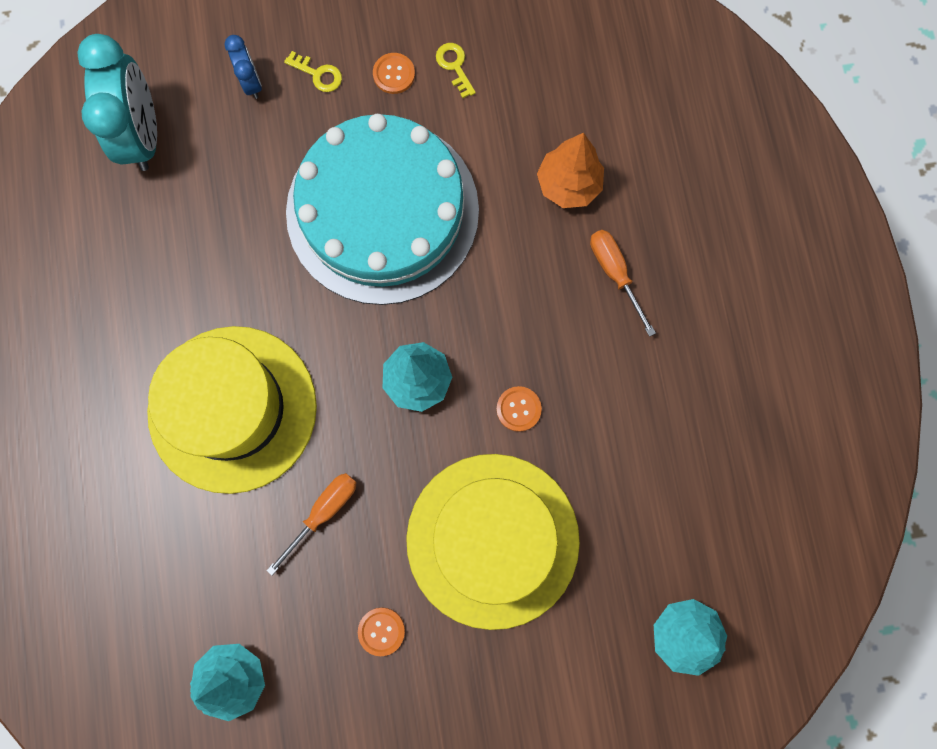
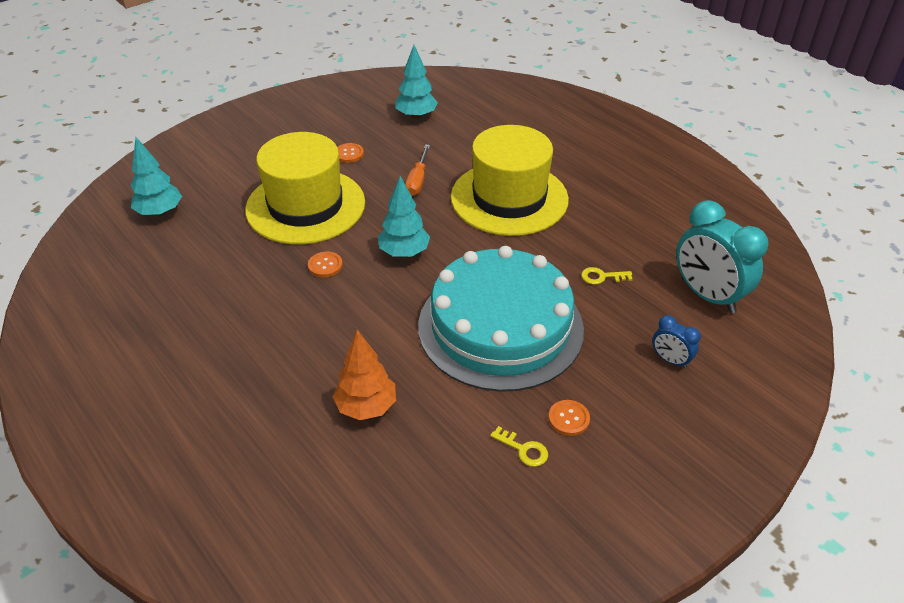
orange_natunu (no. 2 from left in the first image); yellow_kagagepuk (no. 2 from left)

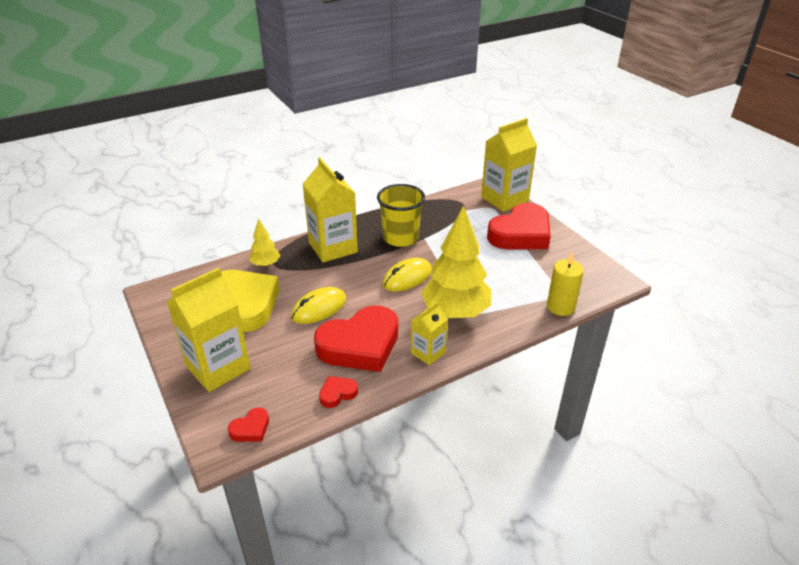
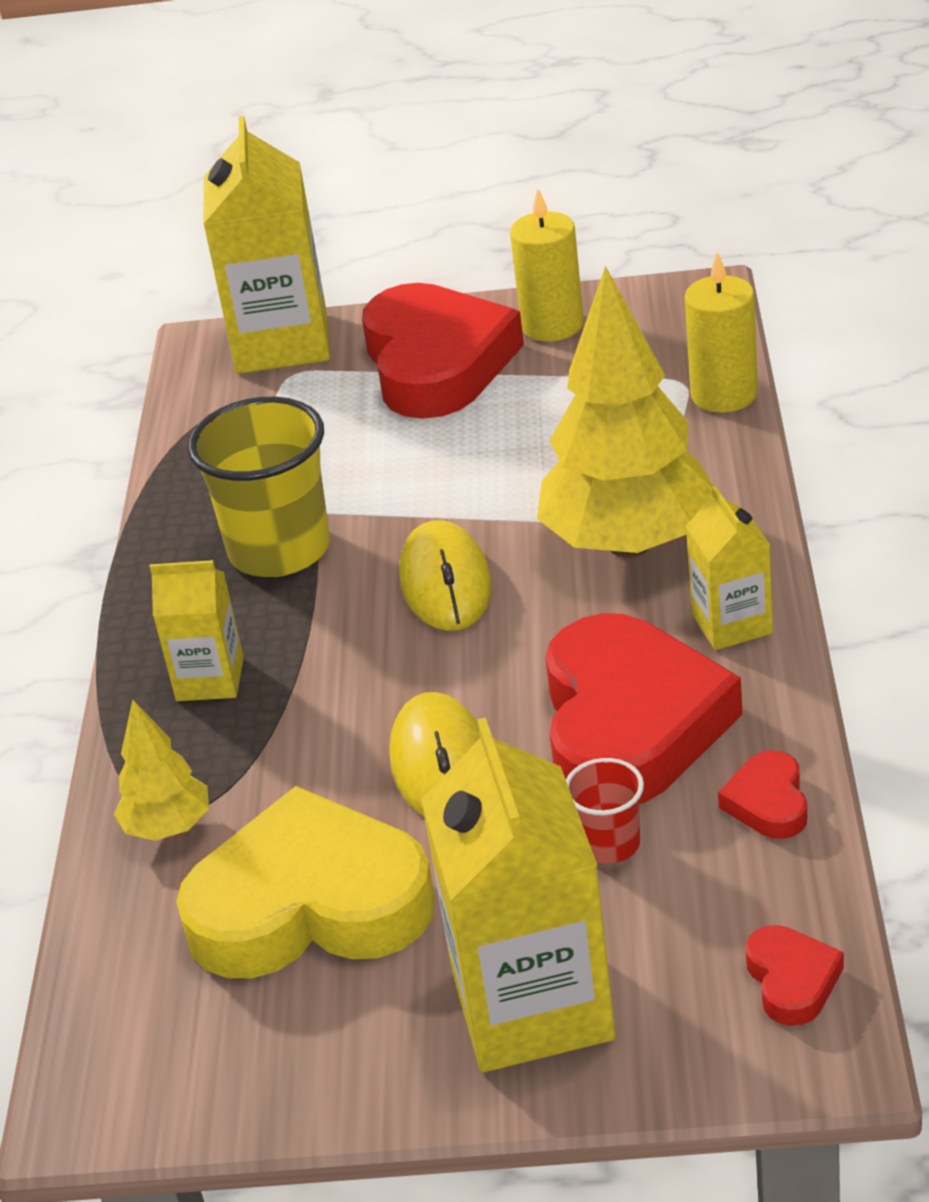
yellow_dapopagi (no. 1 from left); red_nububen; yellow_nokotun (no. 1 from left)

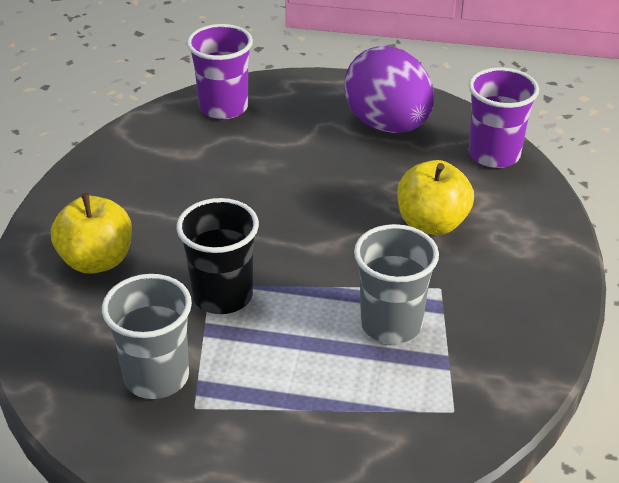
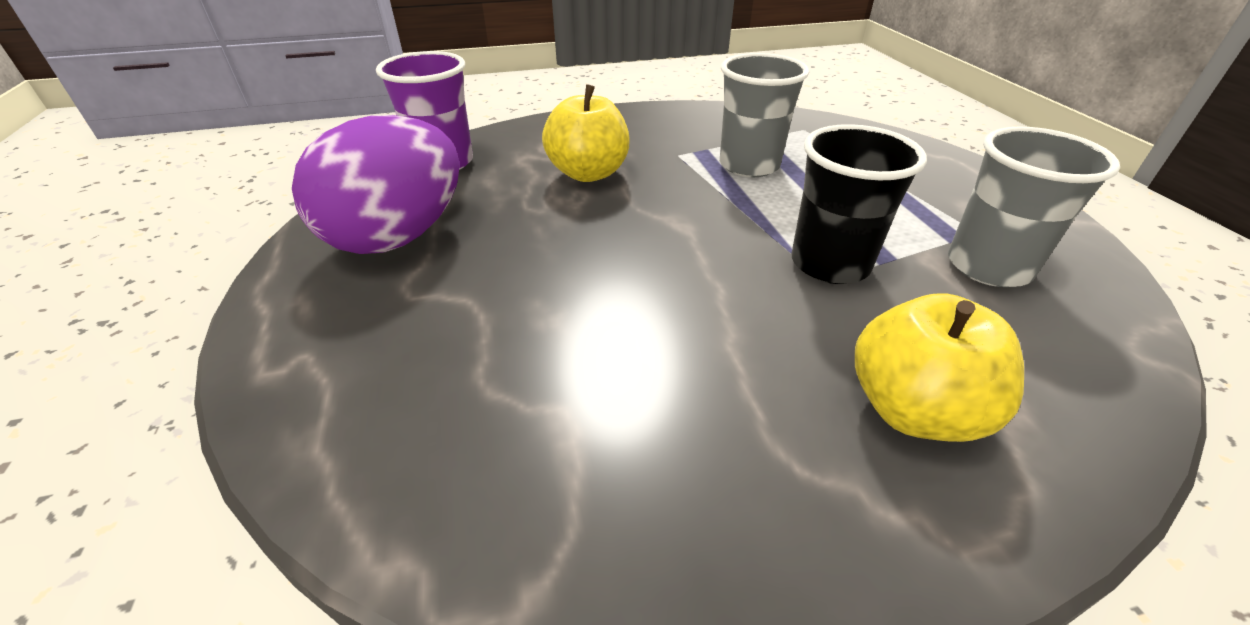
purple_nububen (no. 1 from left in the first image)

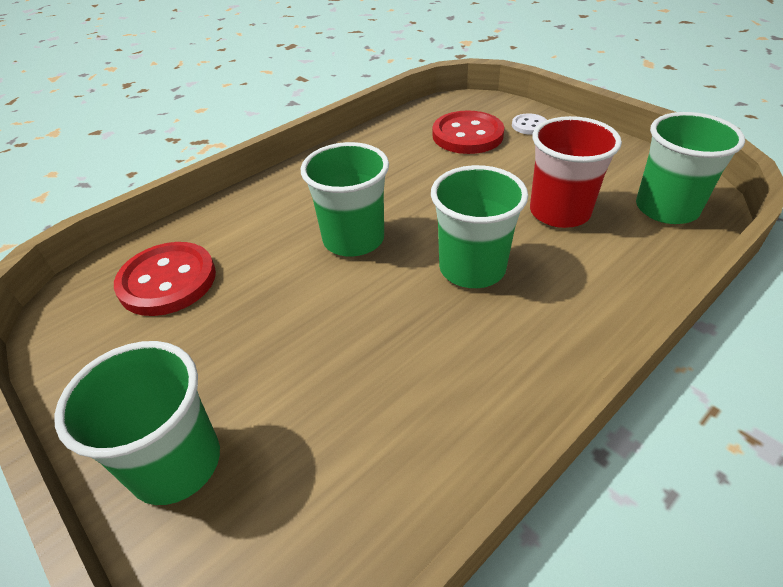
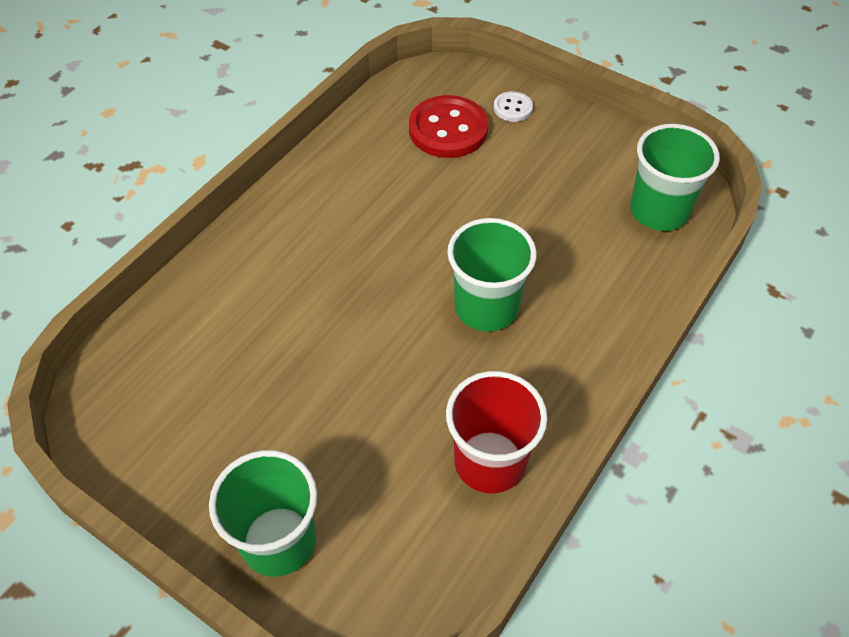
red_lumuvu (no. 1 from left in the first image); green_nububen (no. 2 from left in the first image); red_nububen

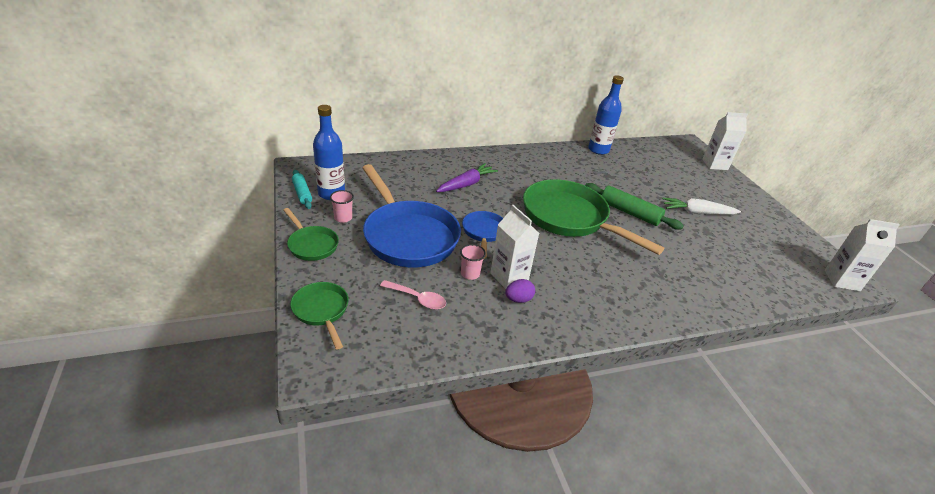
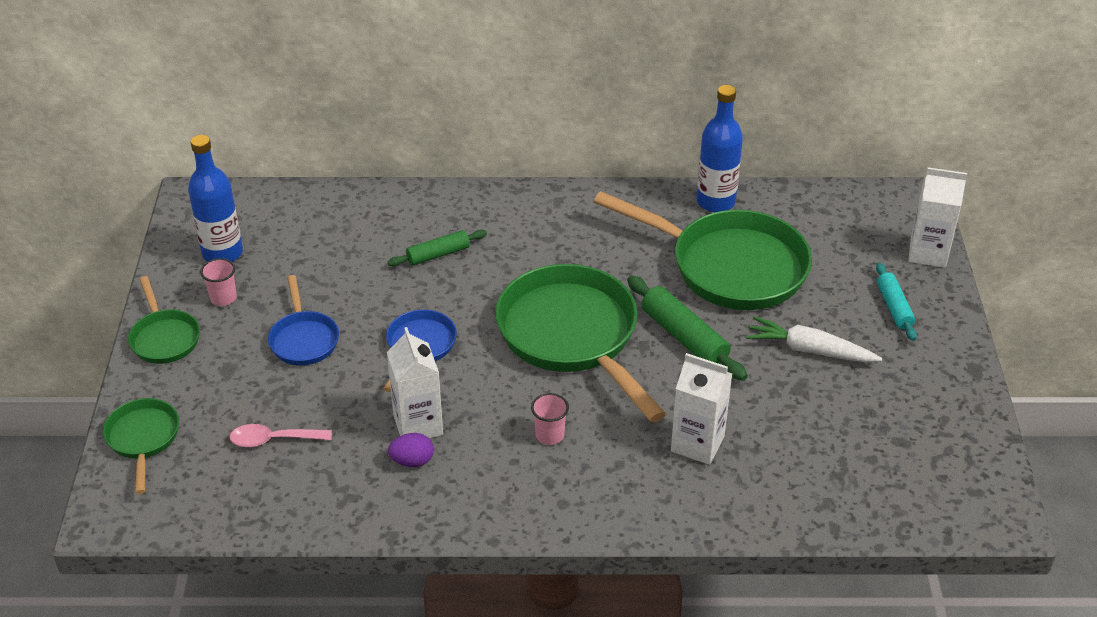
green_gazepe (no. 4 from left); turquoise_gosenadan; pink_nububen (no. 2 from left); white_nokotun (no. 2 from left); green_gosenadan (no. 1 from left); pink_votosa; blue_gazepe (no. 1 from left)

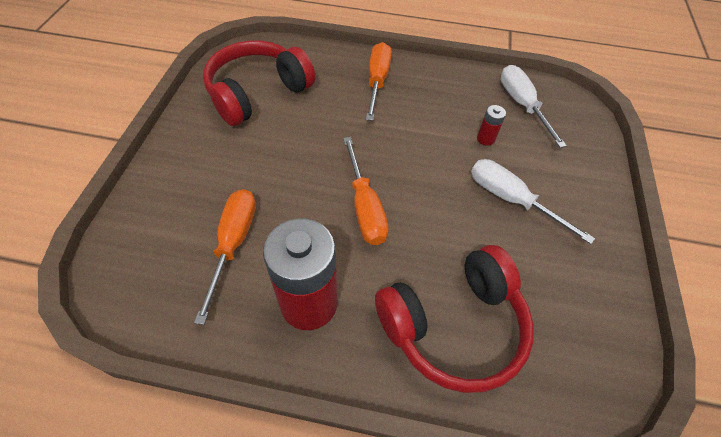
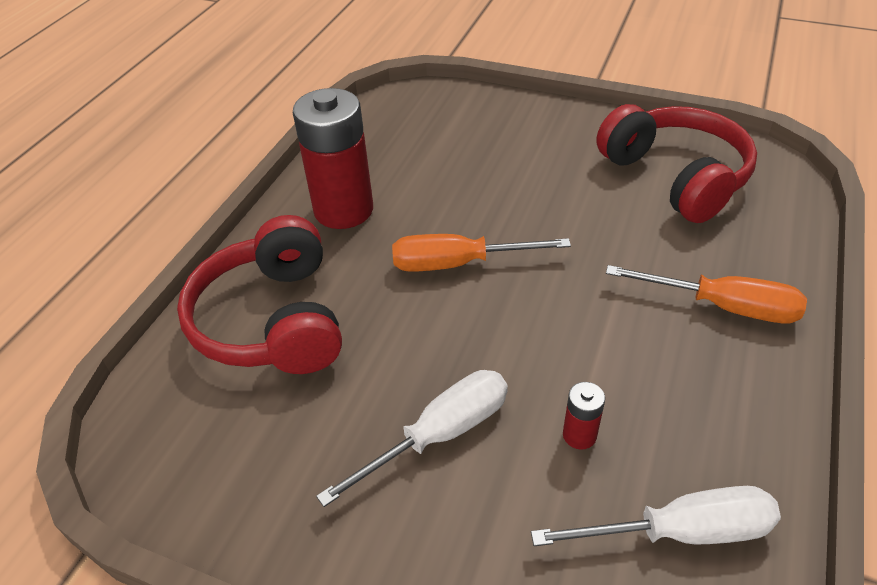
orange_natunu (no. 1 from left in the first image)

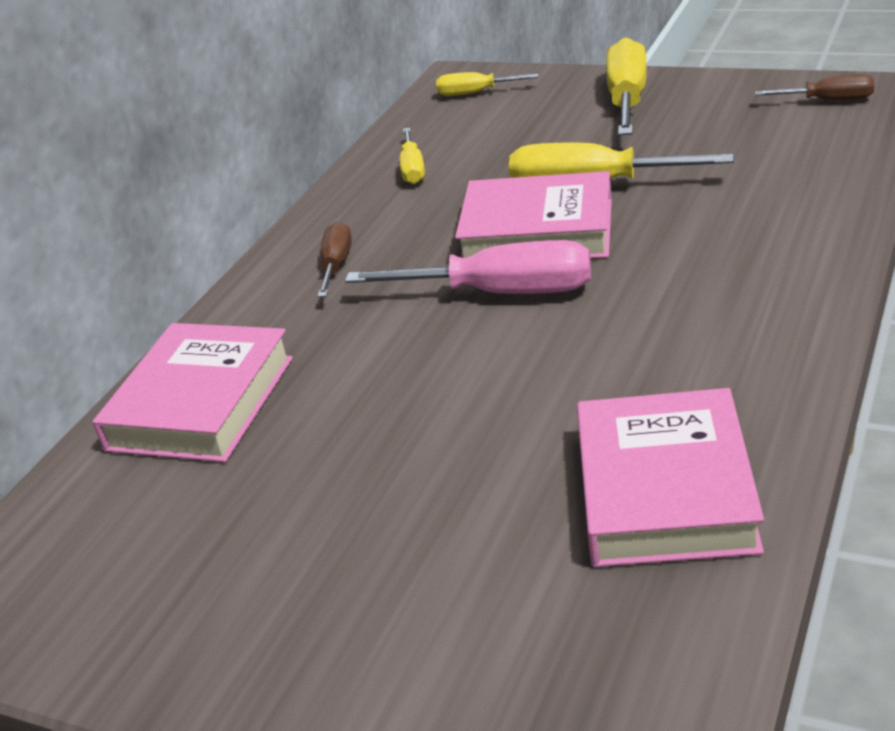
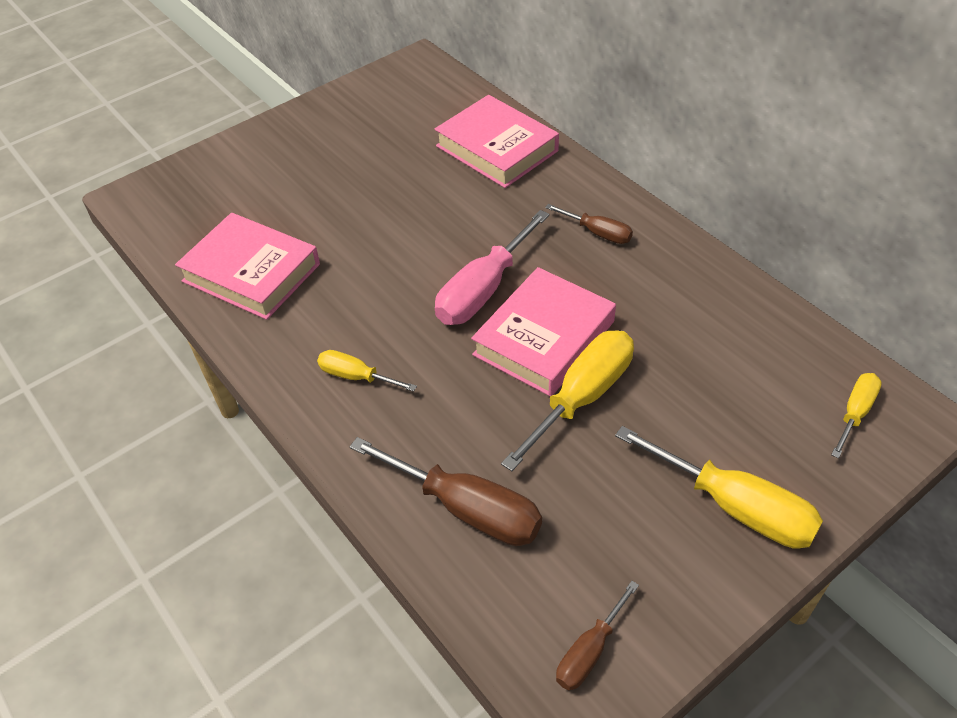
brown_natunu (no. 1 from left); yellow_natunu (no. 1 from left)

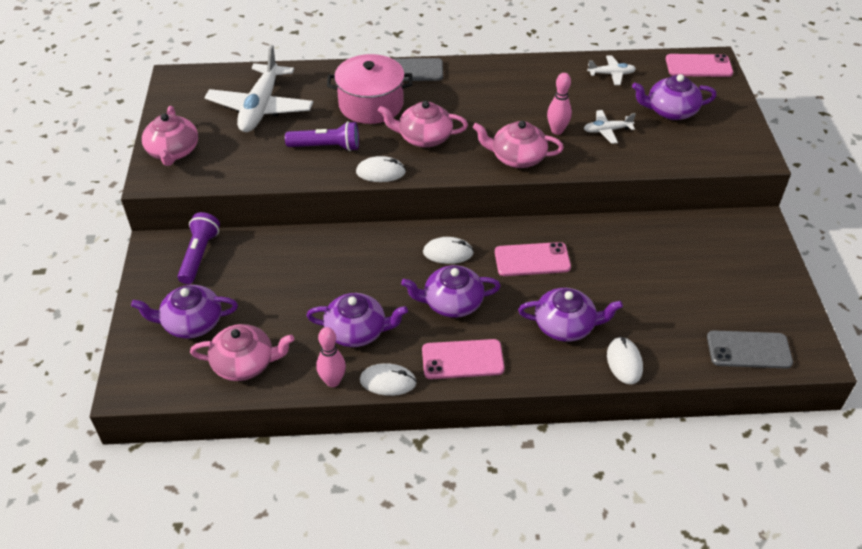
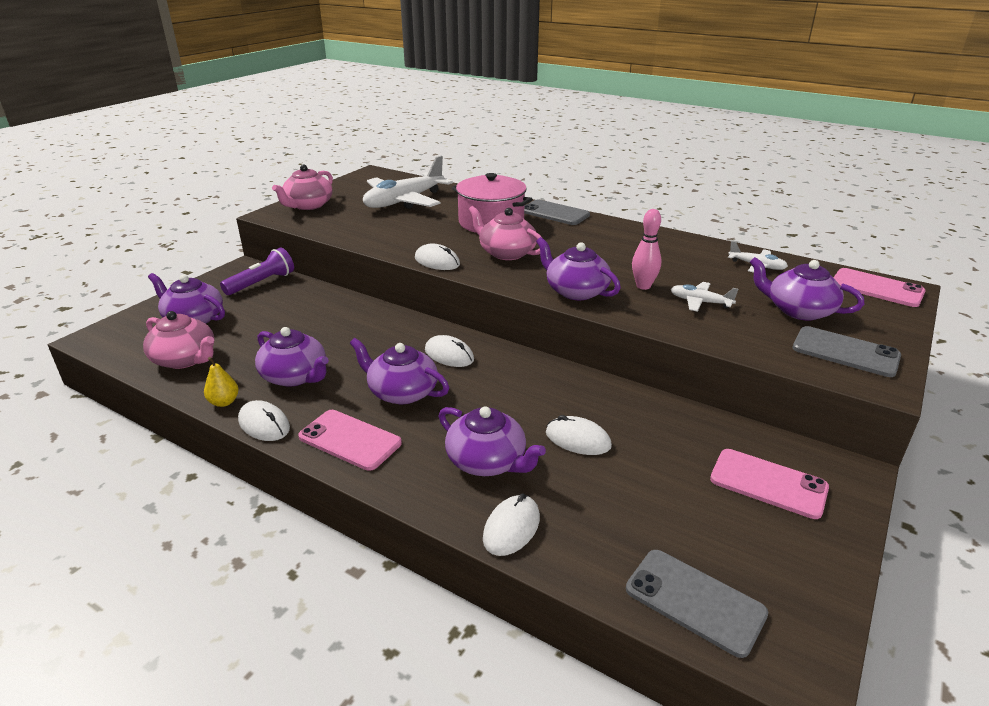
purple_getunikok (no. 2 from left in the first image); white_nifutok (no. 5 from left); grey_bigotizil (no. 3 from left); pink_bigotizil (no. 2 from left); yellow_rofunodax; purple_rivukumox (no. 5 from left)

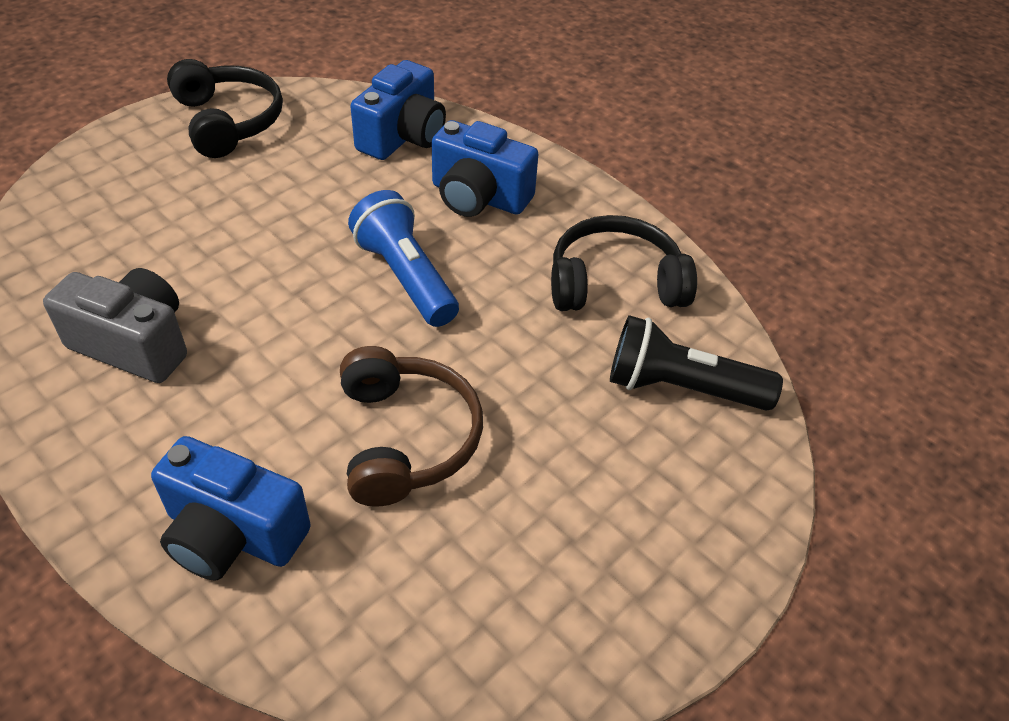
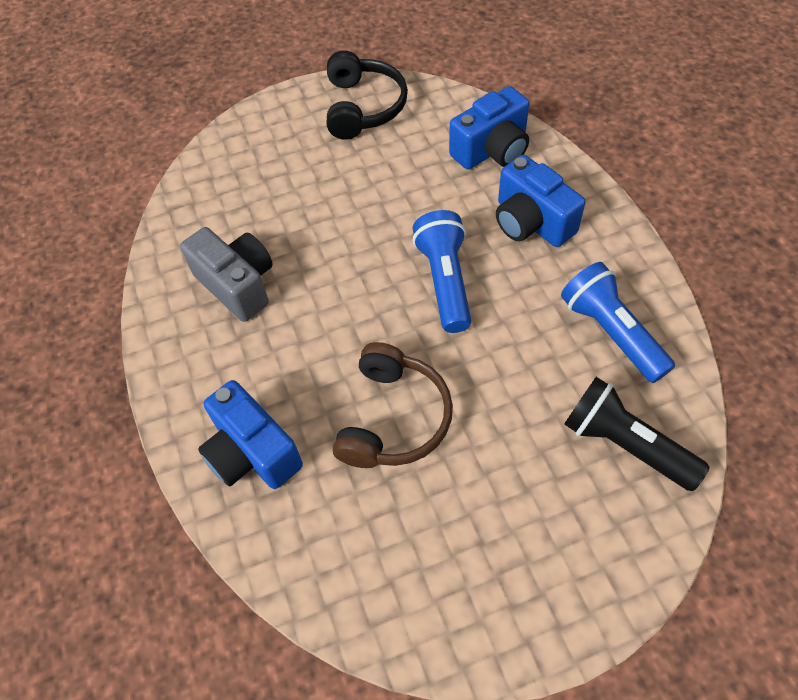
blue_getunikok (no. 2 from left)

